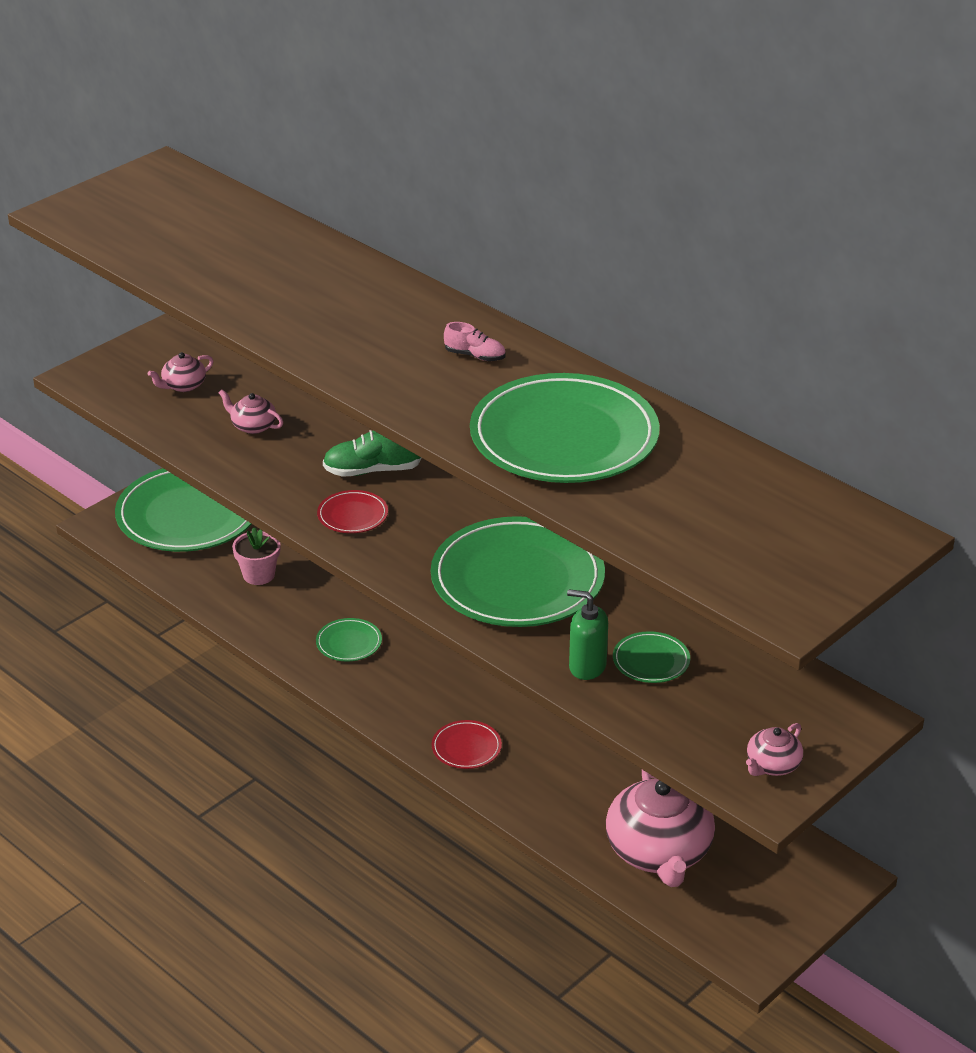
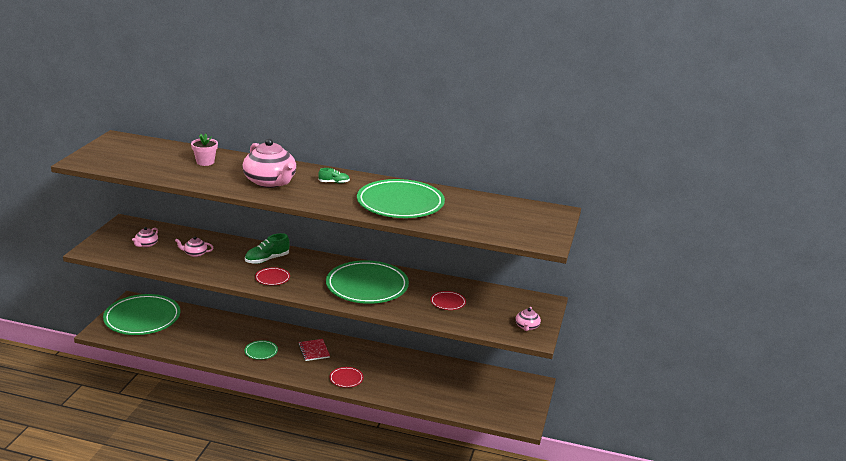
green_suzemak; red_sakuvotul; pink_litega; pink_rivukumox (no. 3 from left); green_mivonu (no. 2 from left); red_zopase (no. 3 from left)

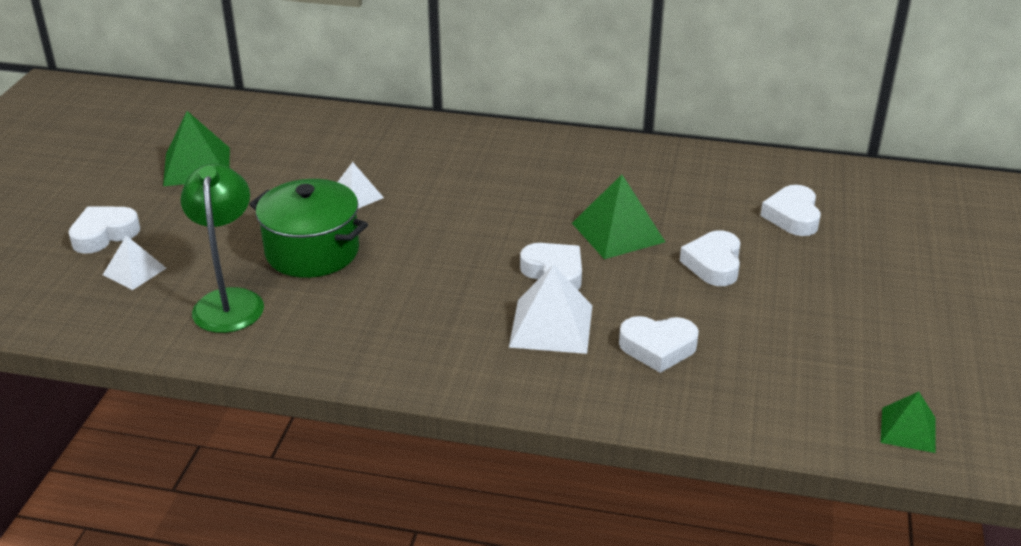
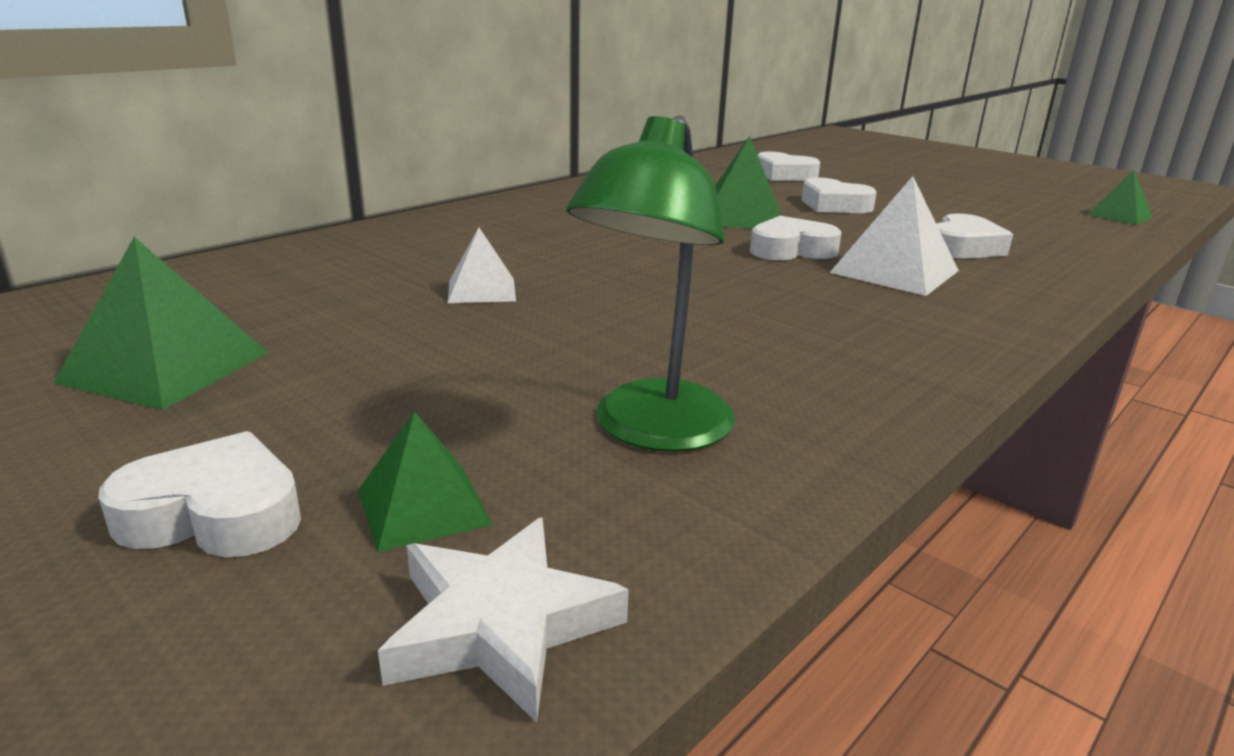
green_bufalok; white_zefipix; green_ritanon (no. 2 from left); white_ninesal (no. 1 from left); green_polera

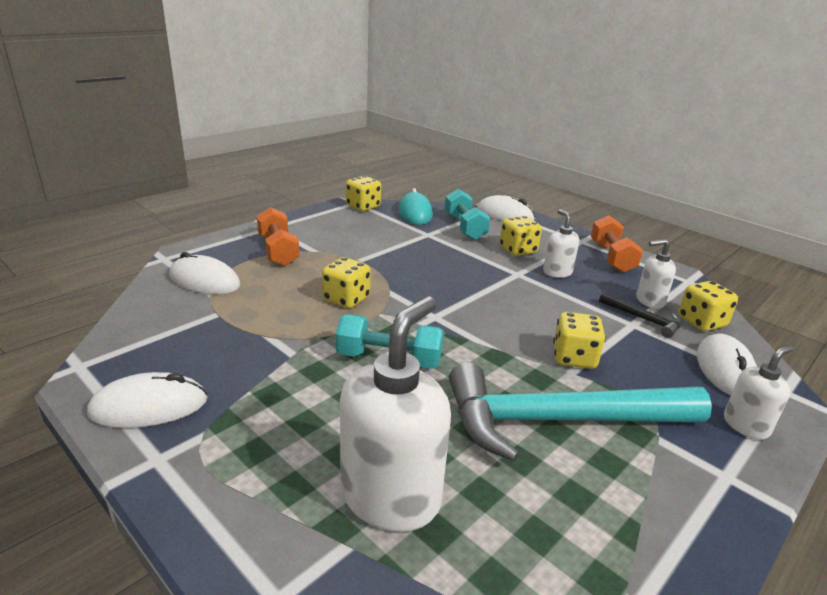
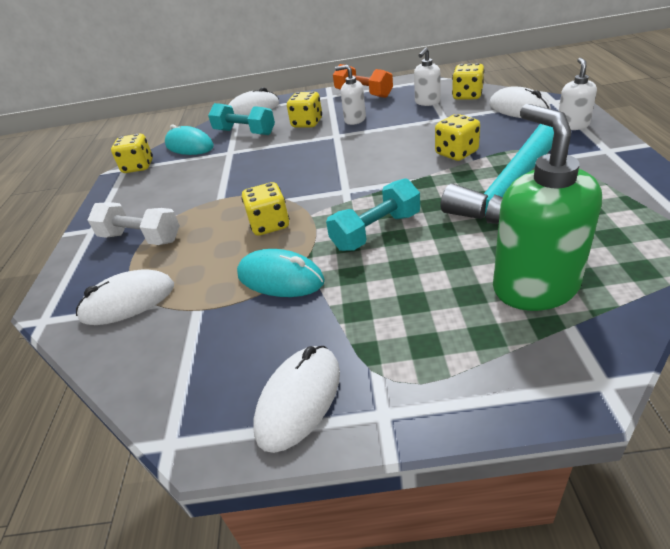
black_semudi; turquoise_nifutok (no. 2 from left); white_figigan; green_suzemak

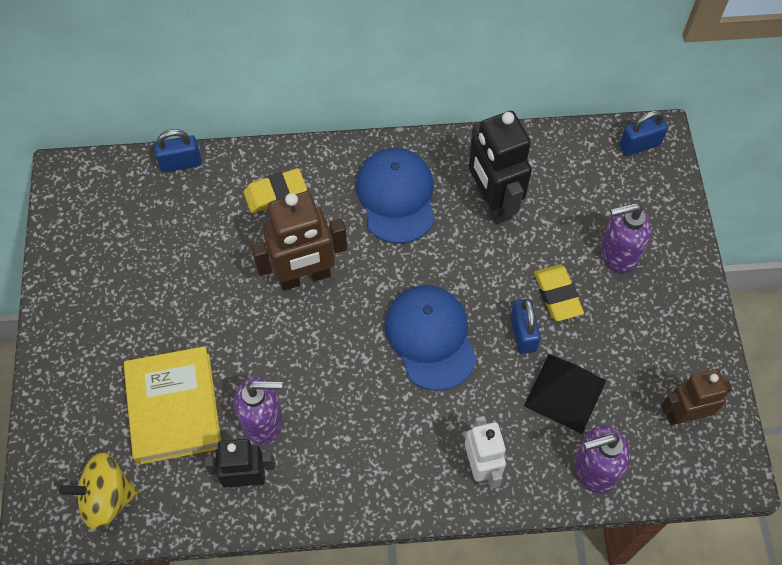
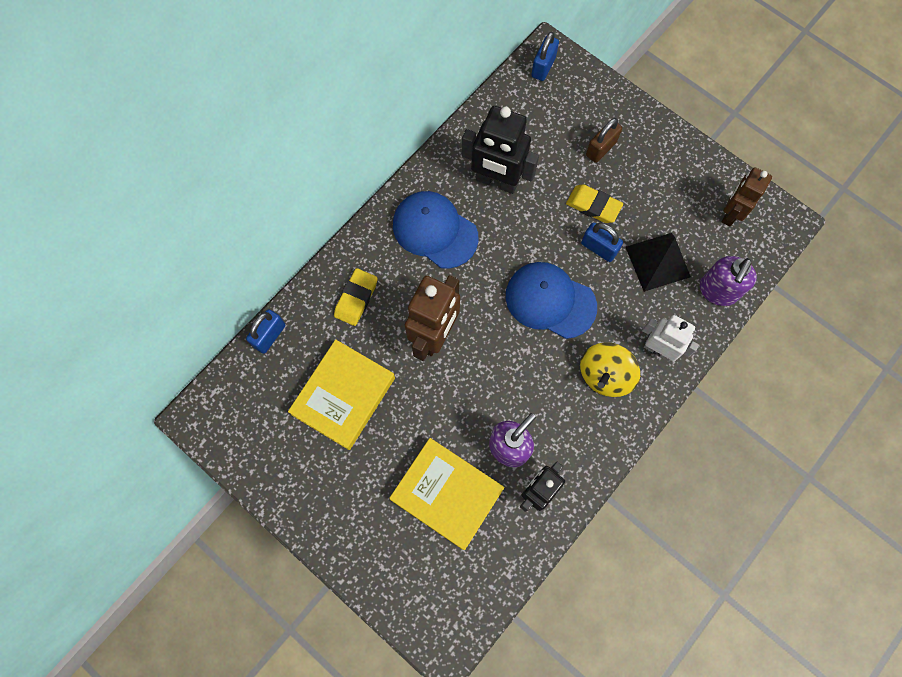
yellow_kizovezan (no. 1 from left); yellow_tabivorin; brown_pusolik

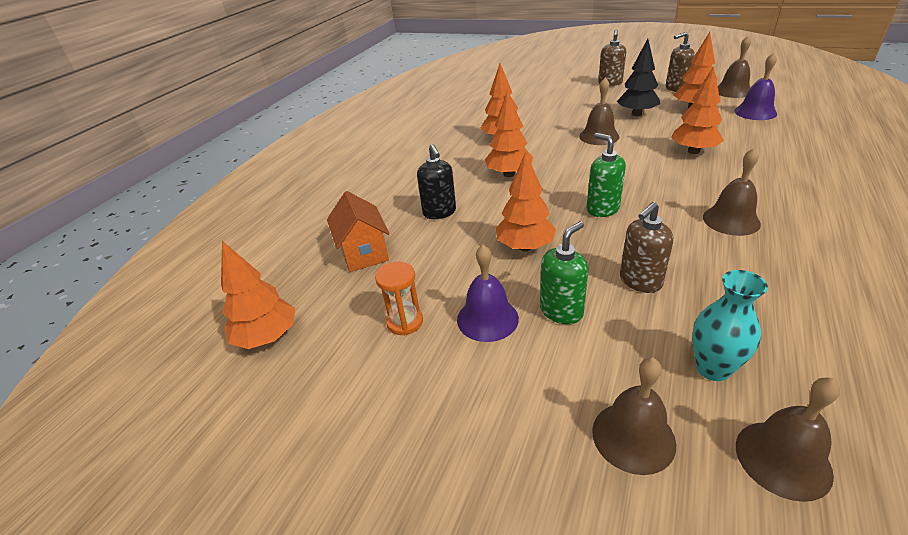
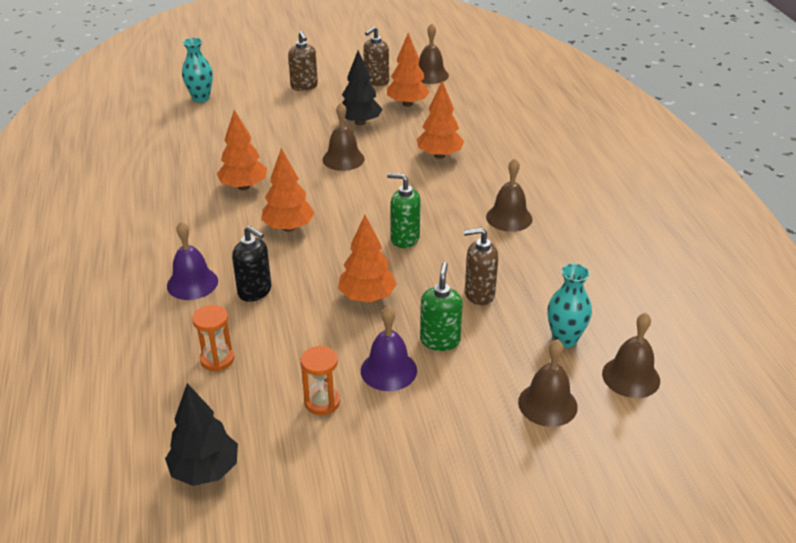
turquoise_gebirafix (no. 1 from left); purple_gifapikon (no. 1 from left); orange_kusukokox (no. 1 from left); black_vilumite (no. 1 from left); brown_suzemak (no. 3 from left)

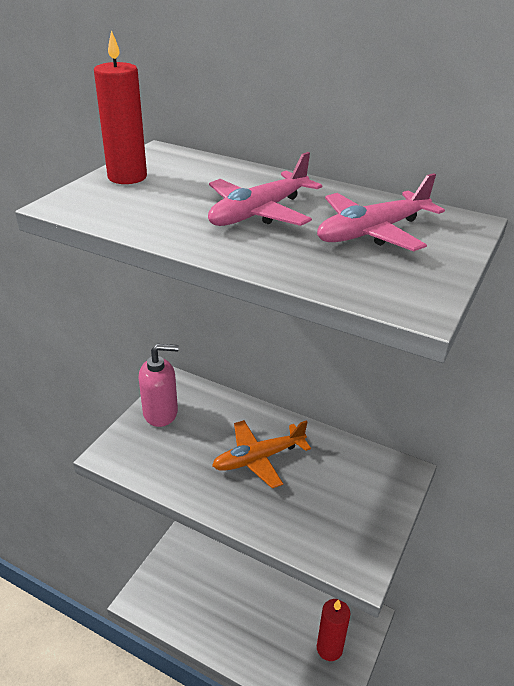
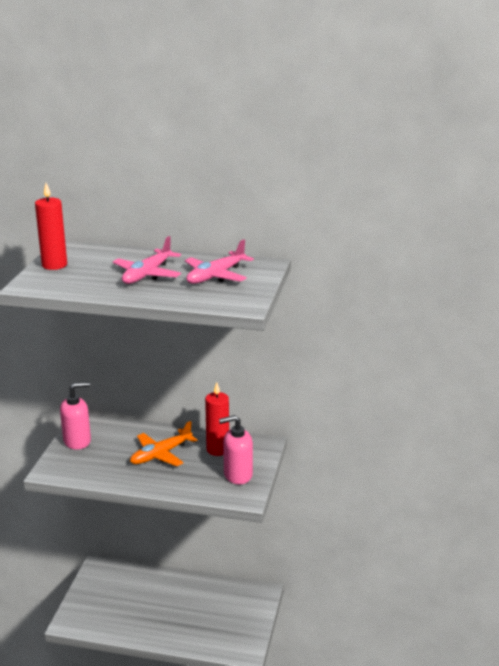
pink_suzemak (no. 2 from left); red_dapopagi (no. 2 from left)

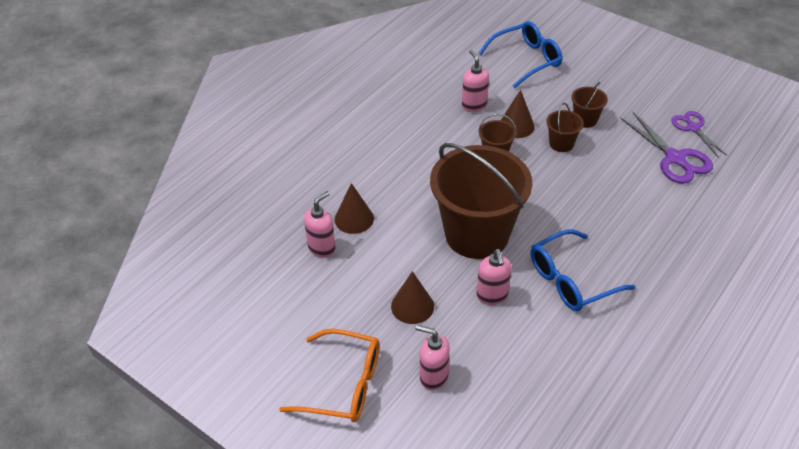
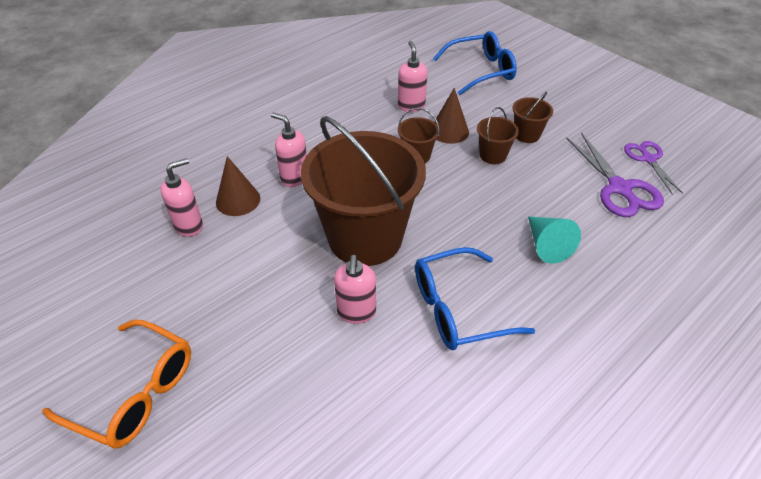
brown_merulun (no. 2 from left in the first image); turquoise_merulun; pink_suzemak (no. 2 from left)

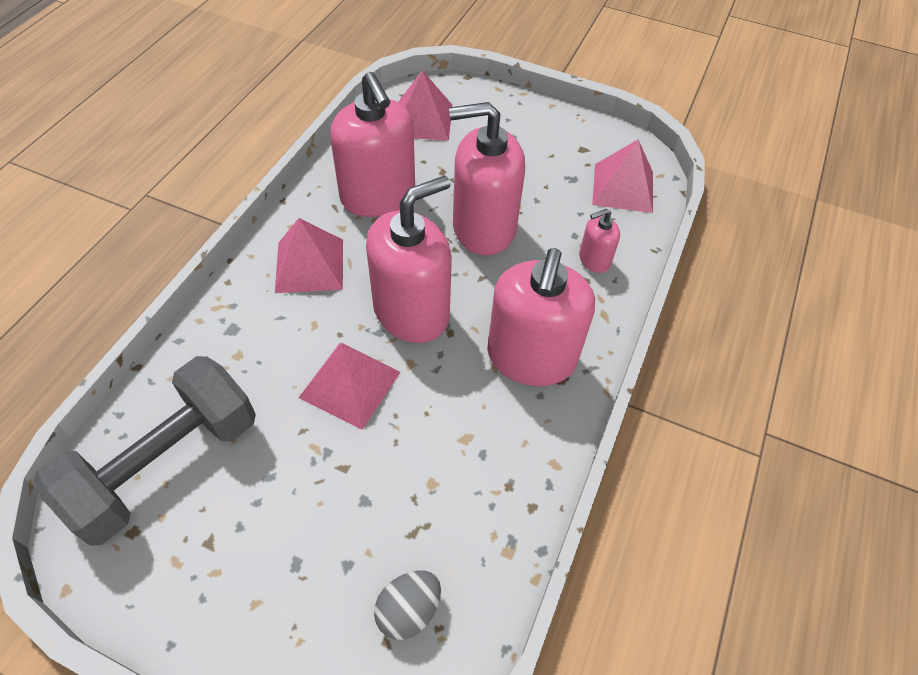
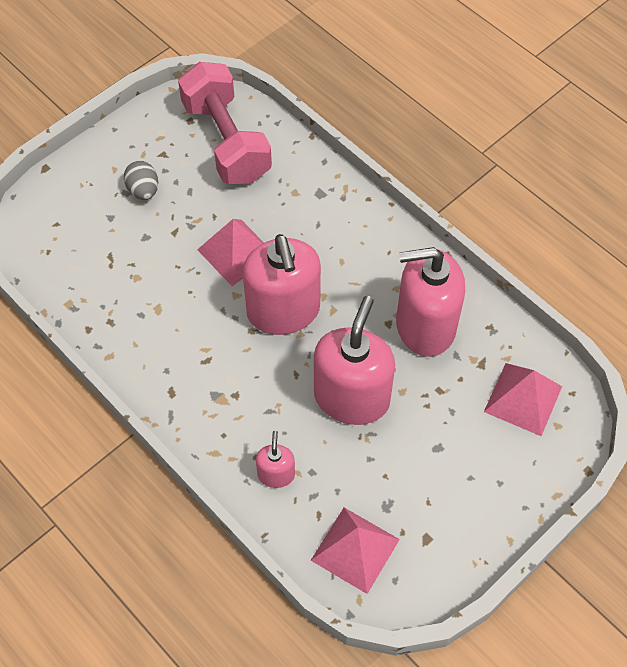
pink_ritanon (no. 1 from left in the first image); pink_suzemak (no. 4 from left in the first image); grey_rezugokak; pink_figigan

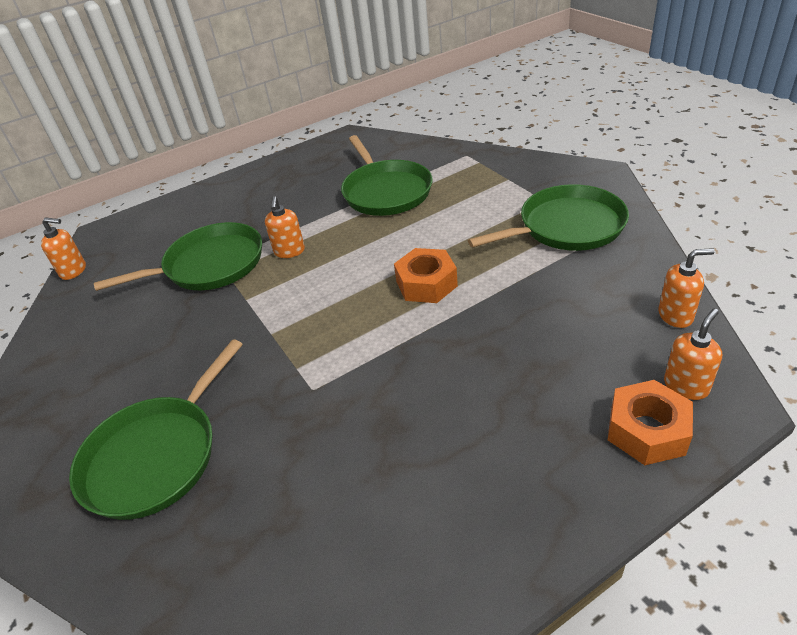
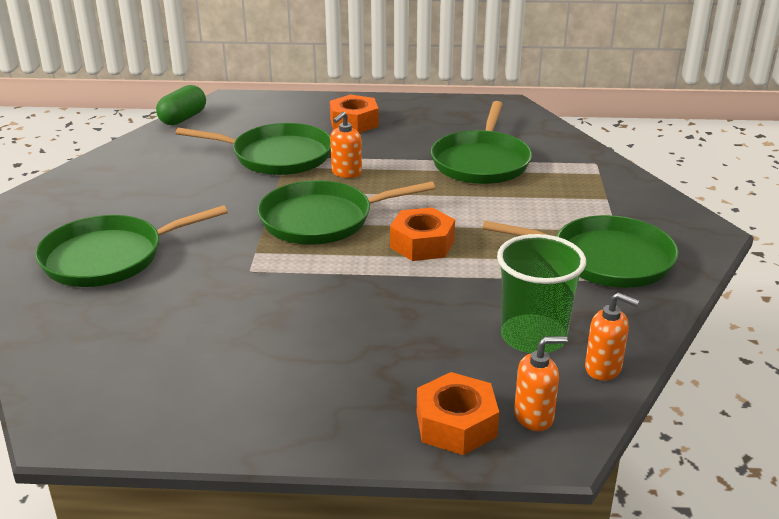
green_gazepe (no. 3 from left); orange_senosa (no. 1 from left); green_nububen; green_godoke

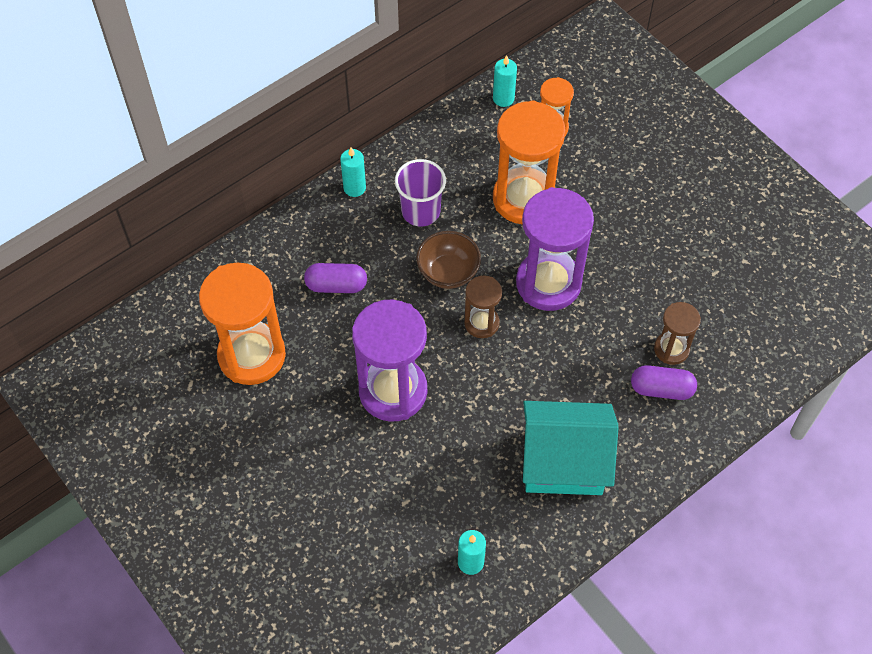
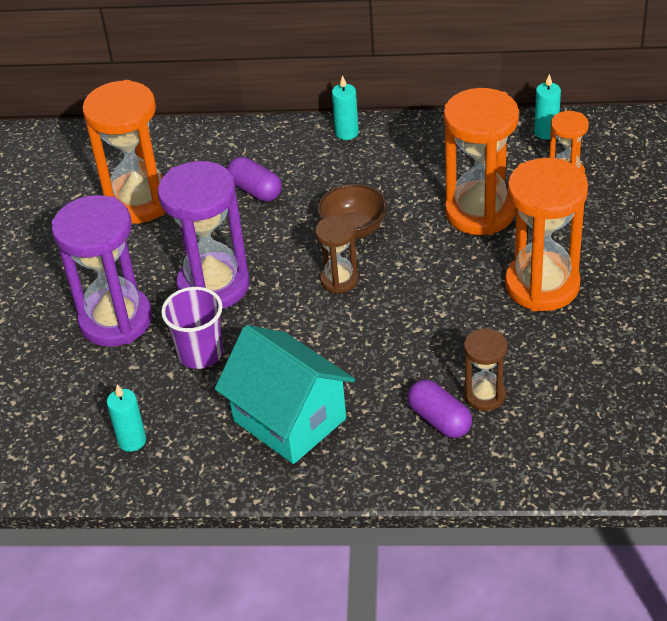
orange_kusukokox (no. 3 from left); purple_nububen; purple_kusukokox (no. 1 from left)

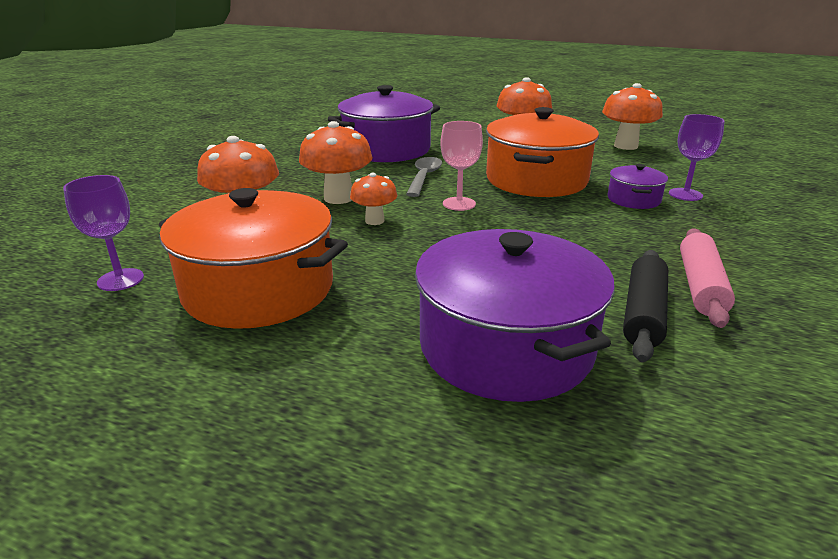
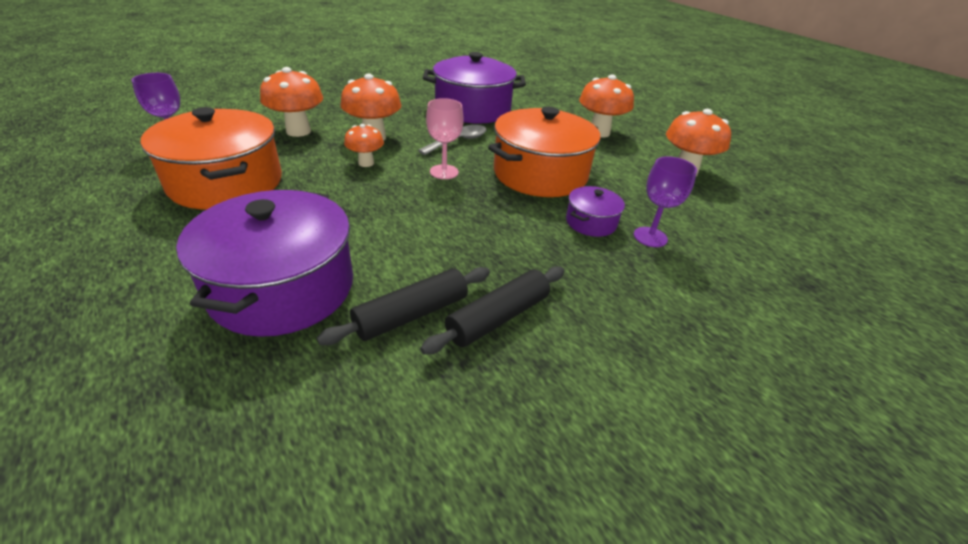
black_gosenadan (no. 2 from left)

